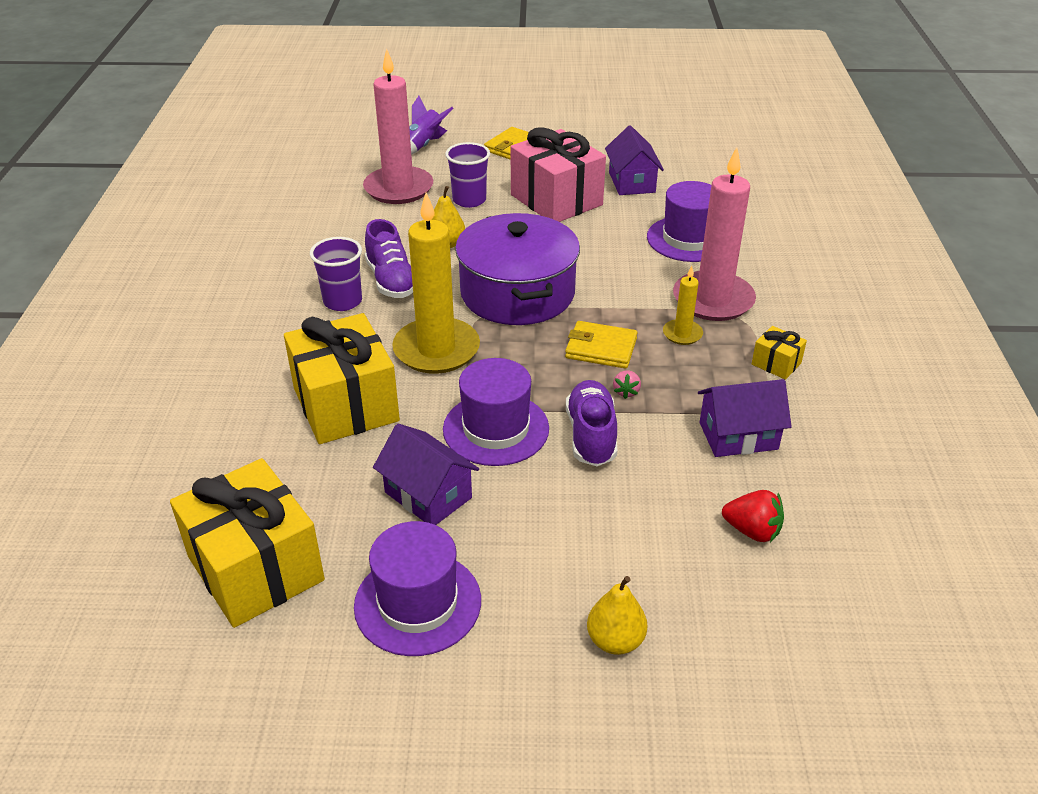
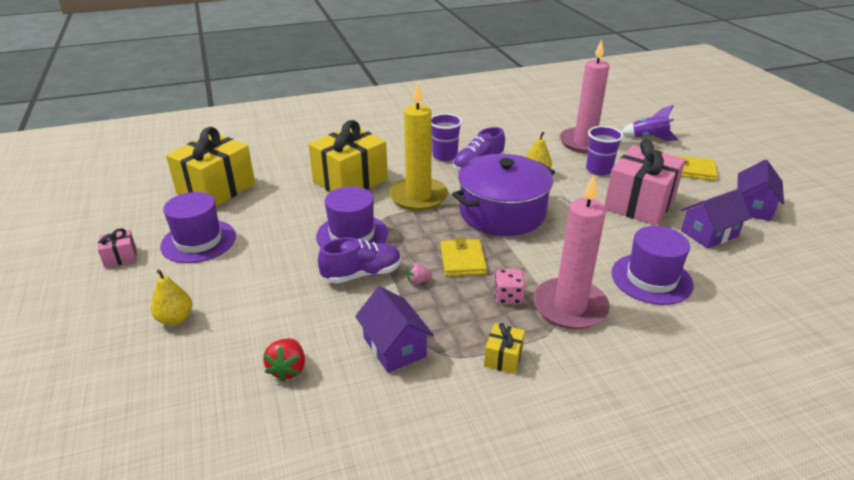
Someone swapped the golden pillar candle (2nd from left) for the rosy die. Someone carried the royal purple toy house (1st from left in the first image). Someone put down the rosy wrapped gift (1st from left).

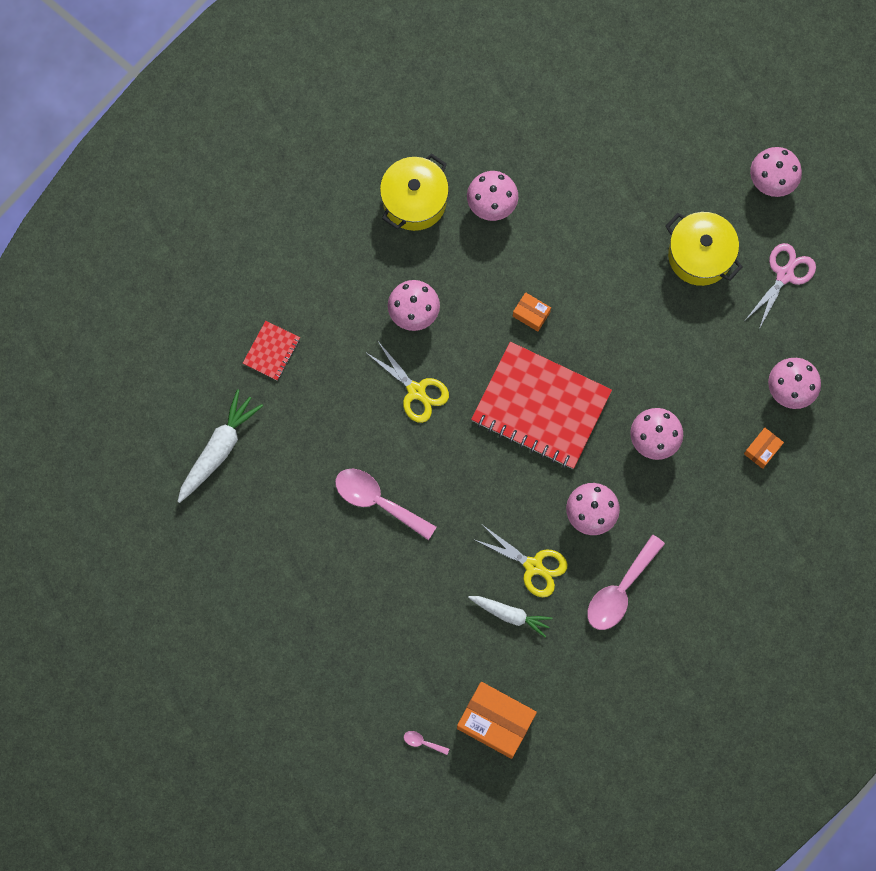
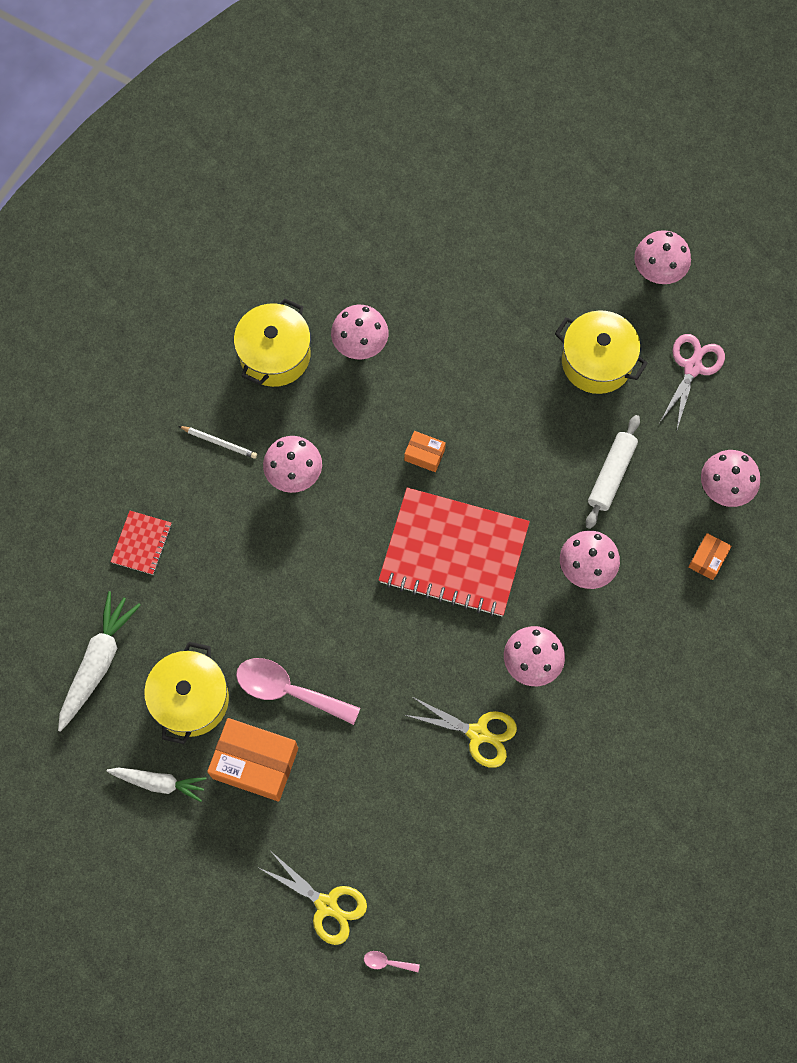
Someone carried the golden shears (1st from left). Someone took away the rosy tablespoon (3rd from left). Someone carried the white carrot (2nd from left). Someone carried the bright orange package (1st from left). Someone put down the white pastry roller. Someone put down the white pencil. Someone put down the golden pot (1st from left).

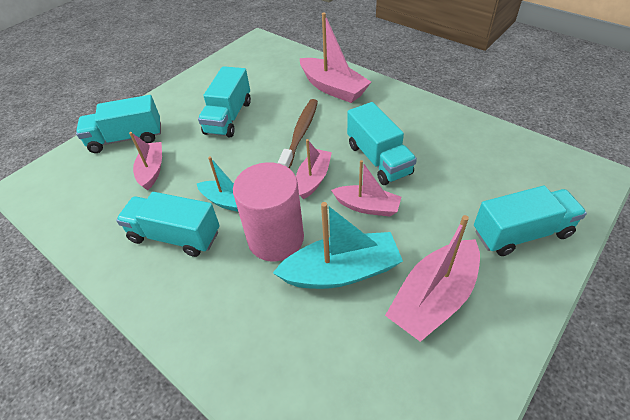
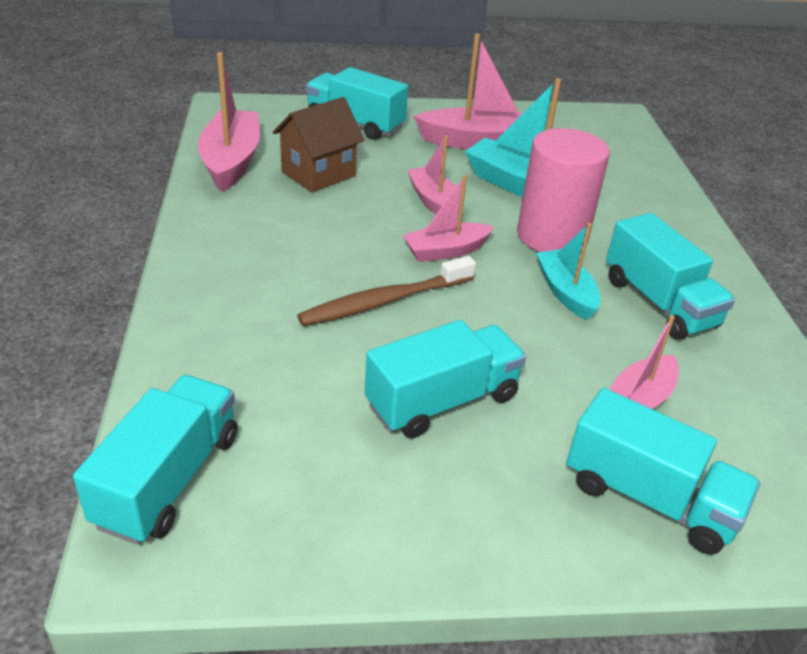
Someone carried the rosy boat (3rd from left in the first image). Someone carried the aqua toy truck (4th from left in the first image). Someone put down the dark brown toy house.

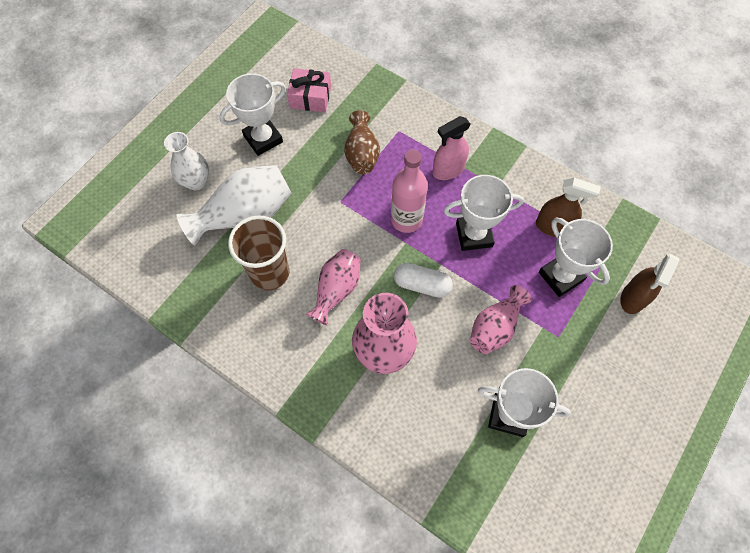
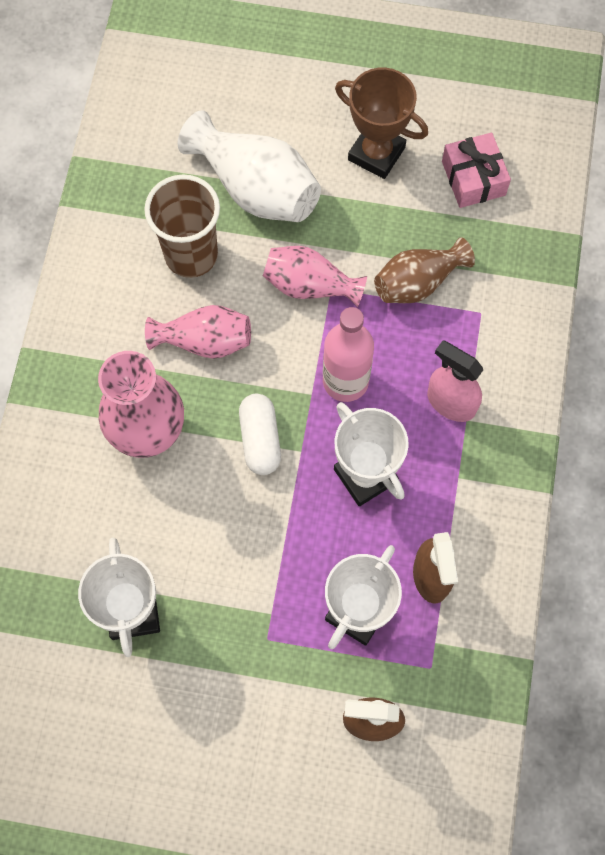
Someone repainted the white trophy (1st from left), which became the dark brown trophy. Someone took away the white tall vase (1st from left). Someone carried the rosy tall vase (3rd from left).

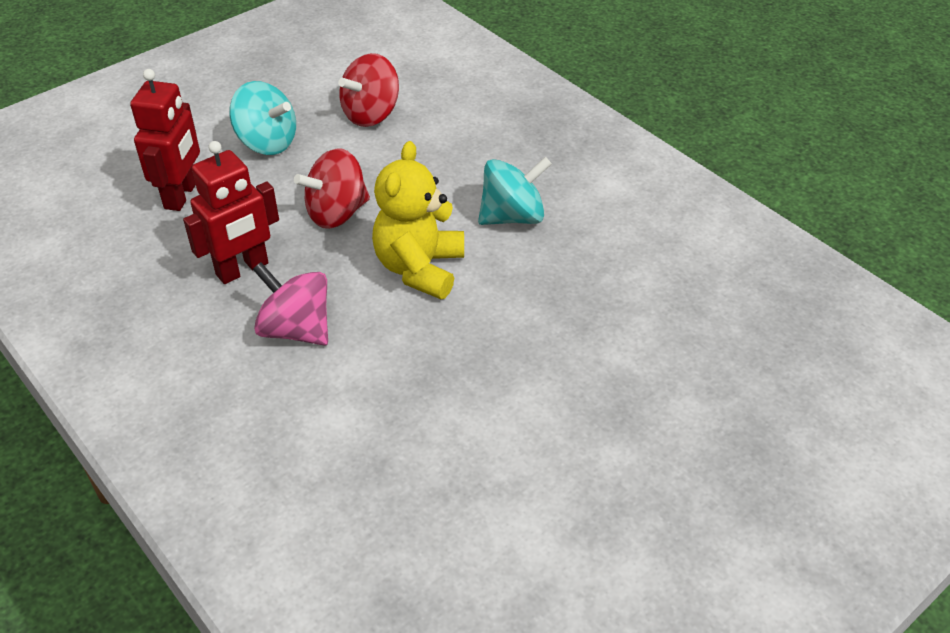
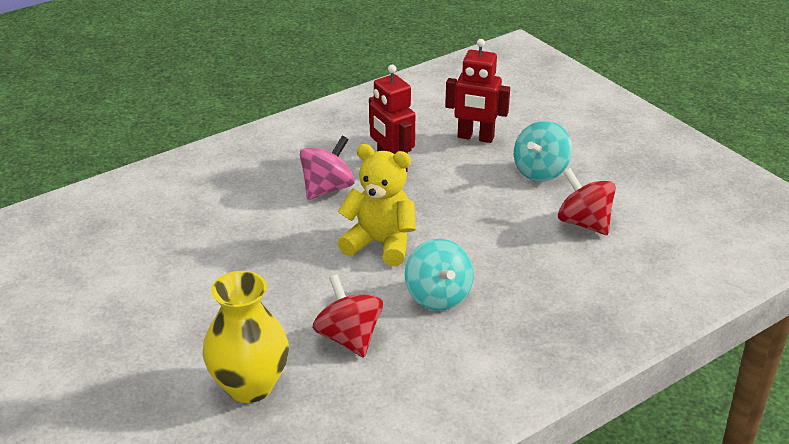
Someone carried the scarlet whirligig (1st from left). Someone put down the golden tall vase.

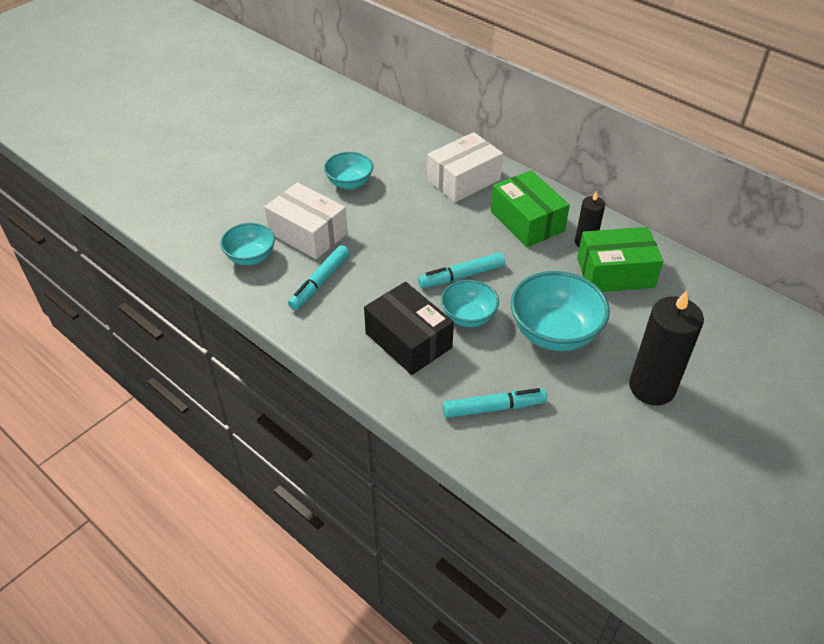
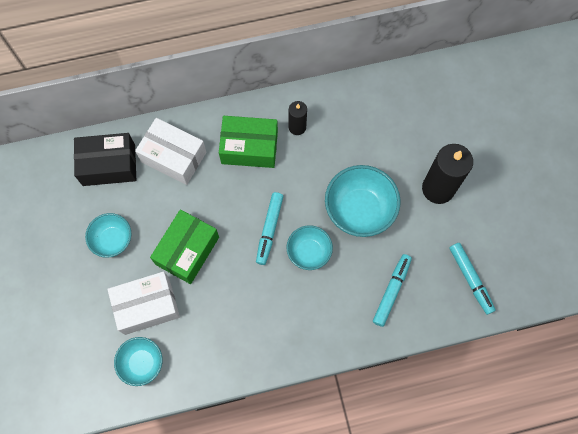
Someone rotated the white package (2nd from left) by 60 degrees counterclockwise. Someone carried the green package (2nd from left in the first image). Someone carried the aqua marker pen (1st from left in the first image). Someone carried the ebony package.

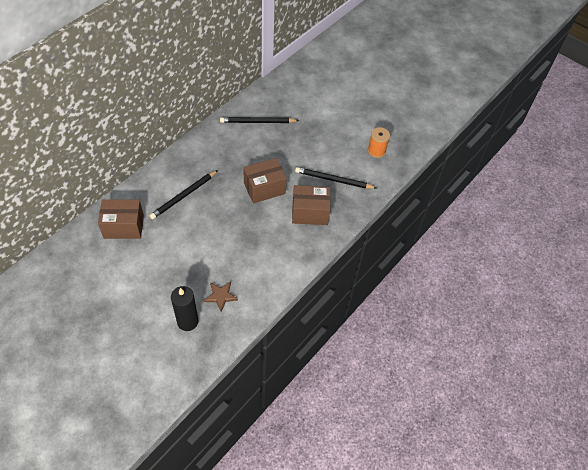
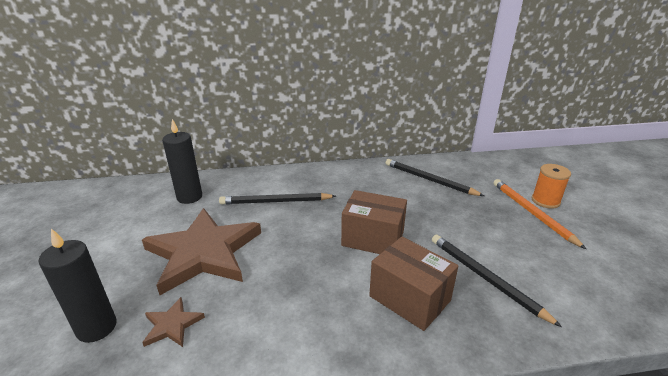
Someone carried the bright orange spool. Someone swapped the dark brown package (1st from left) for the ebony pillar candle (2nd from left). Someone put down the bright orange pencil. Someone put down the dark brown five-pointed star (2nd from left).

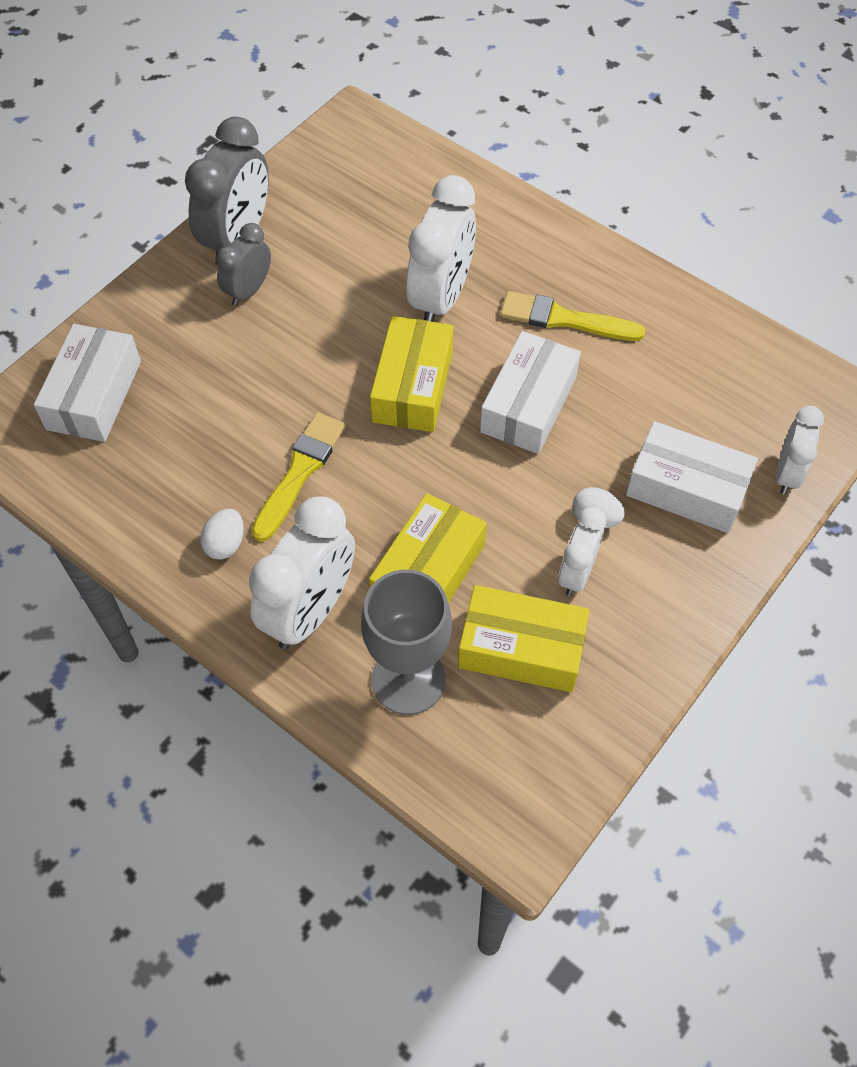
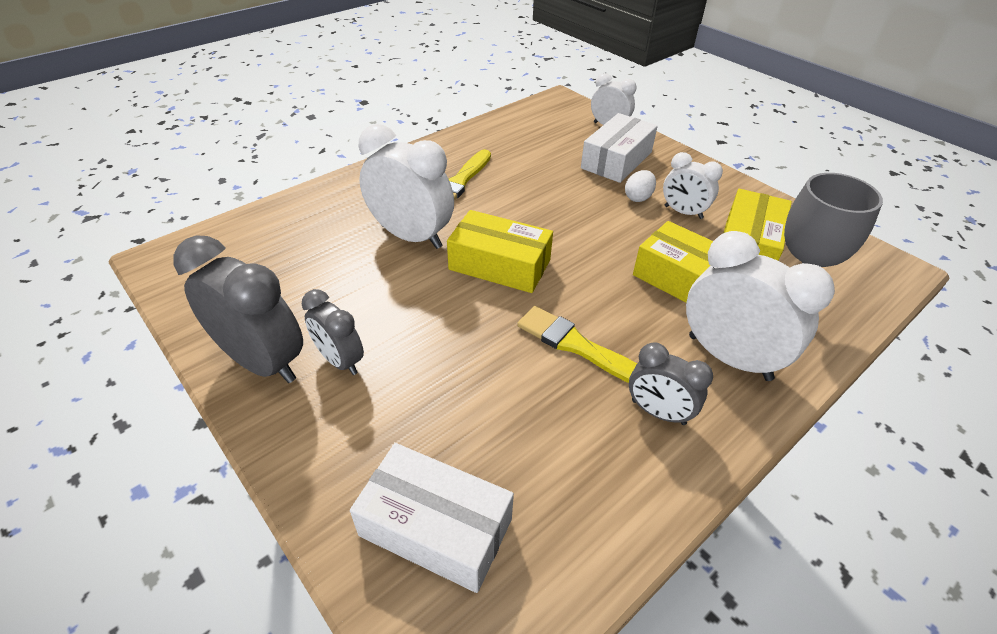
Someone took away the white package (2nd from left). Someone swapped the white egg shape (1st from left) for the gray clock (3rd from left).

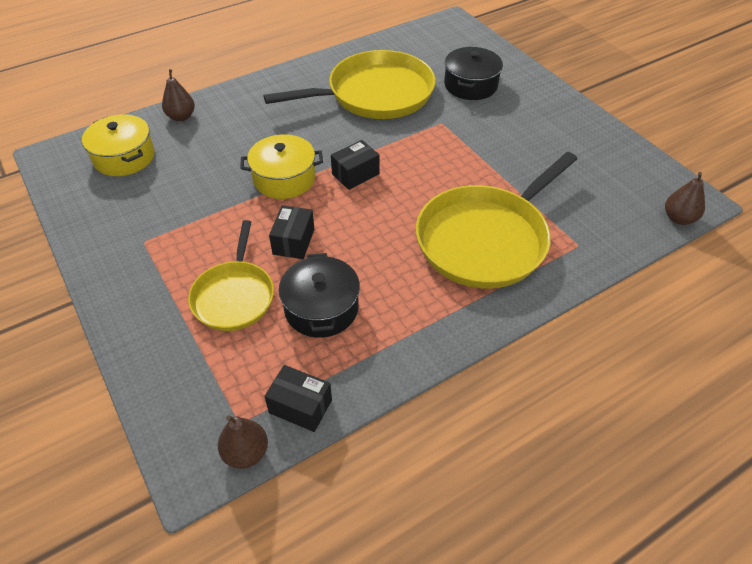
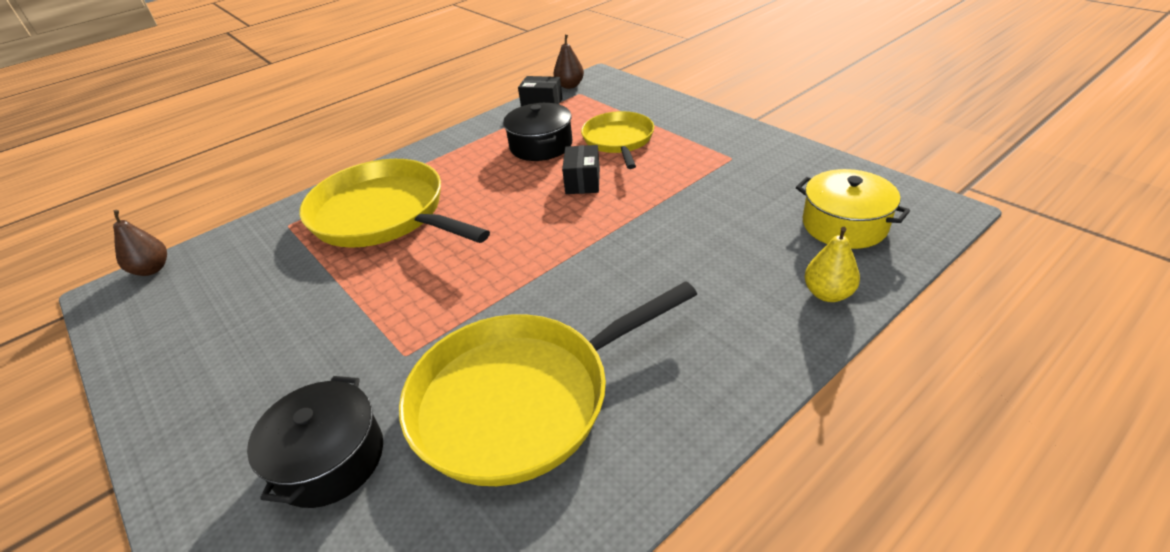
Someone repainted the dark brown toy pear (1st from left), which became the golden toy pear. Someone took away the golden pot (2nd from left). Someone took away the ebony package (3rd from left). Someone rotated the golden frying pan (3rd from left in the first image) by 90 degrees counterclockwise.

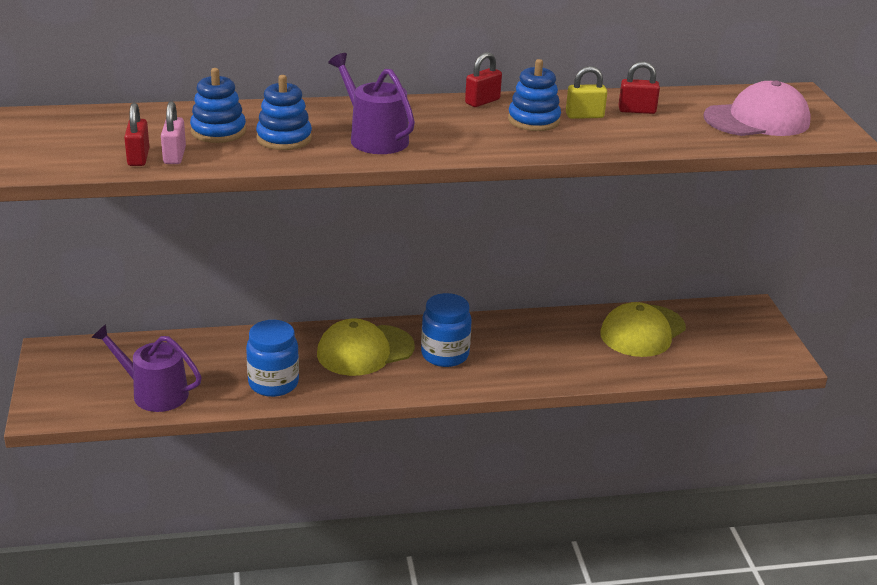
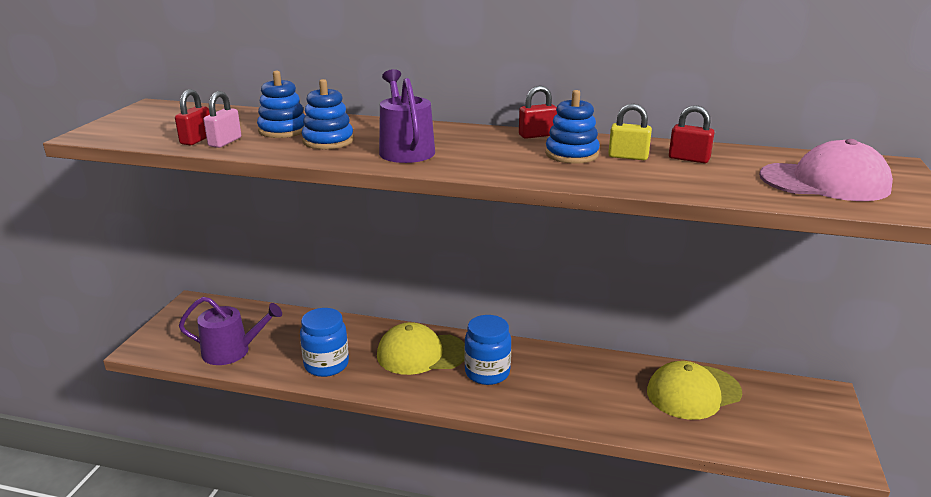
Someone rotated the royal purple sprinkling can (1st from left) by 135 degrees clockwise.

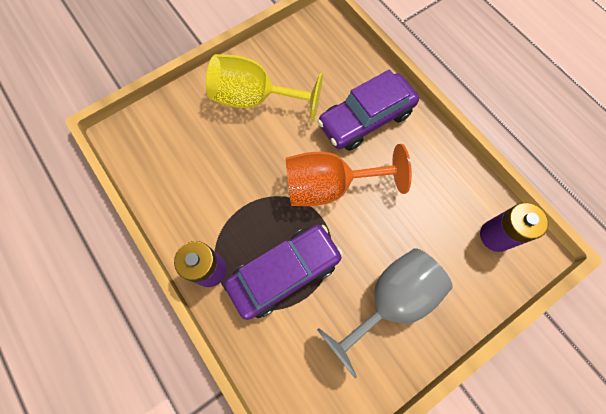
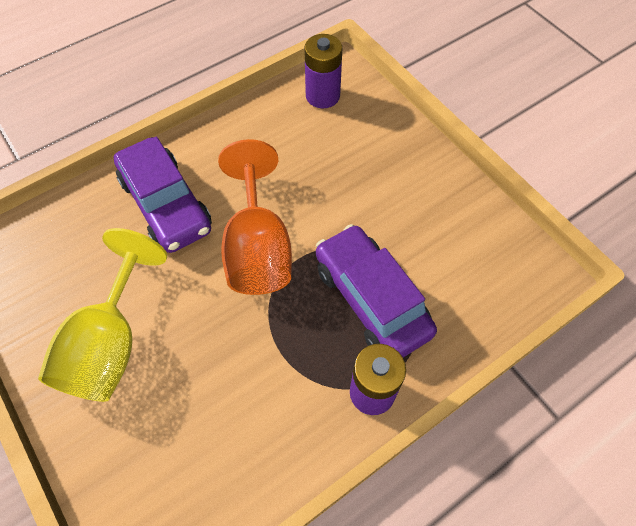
Someone took away the gray wine glass.

